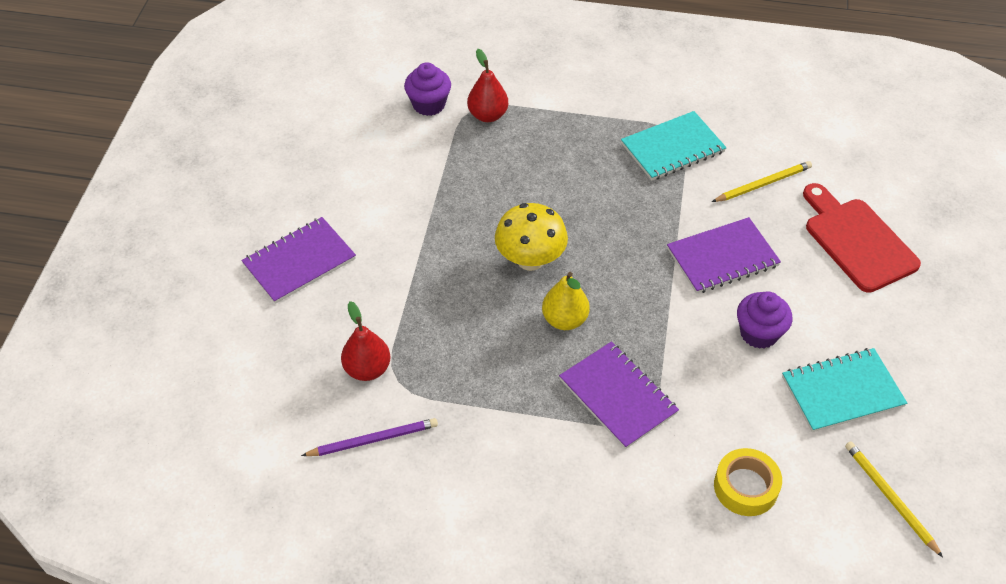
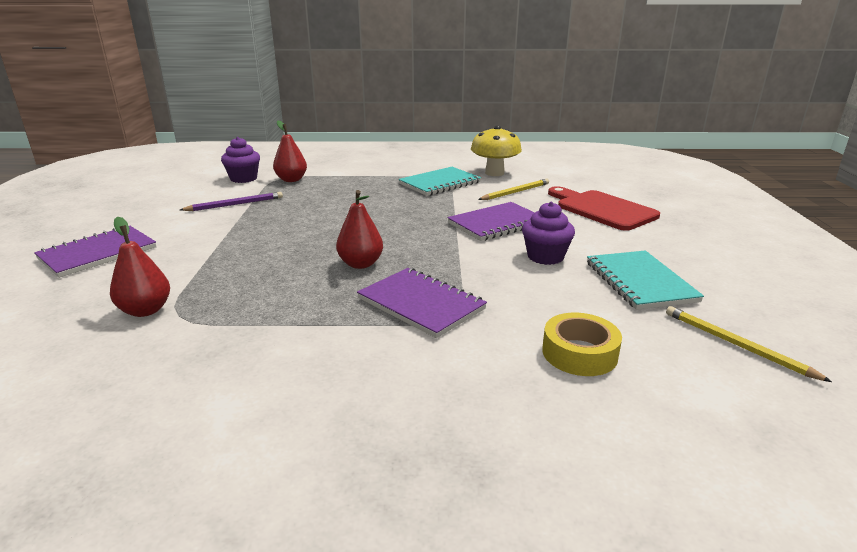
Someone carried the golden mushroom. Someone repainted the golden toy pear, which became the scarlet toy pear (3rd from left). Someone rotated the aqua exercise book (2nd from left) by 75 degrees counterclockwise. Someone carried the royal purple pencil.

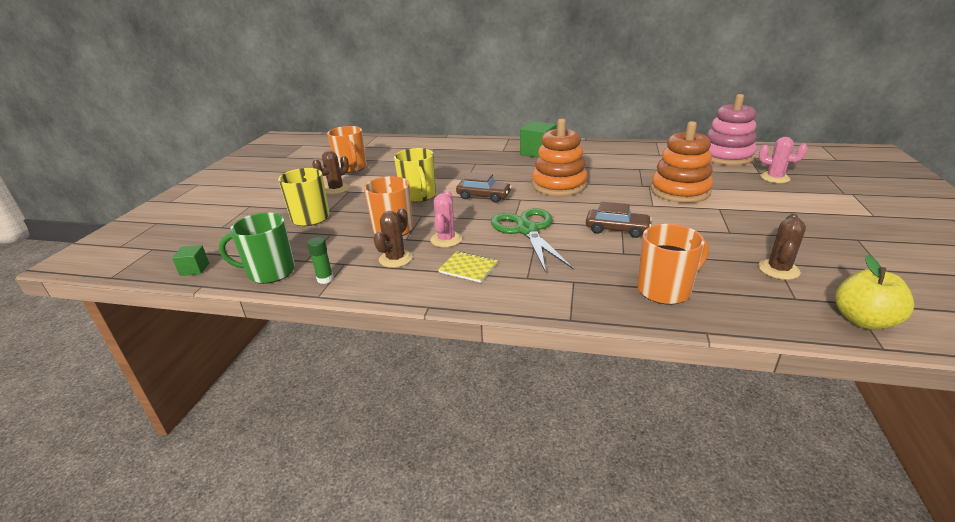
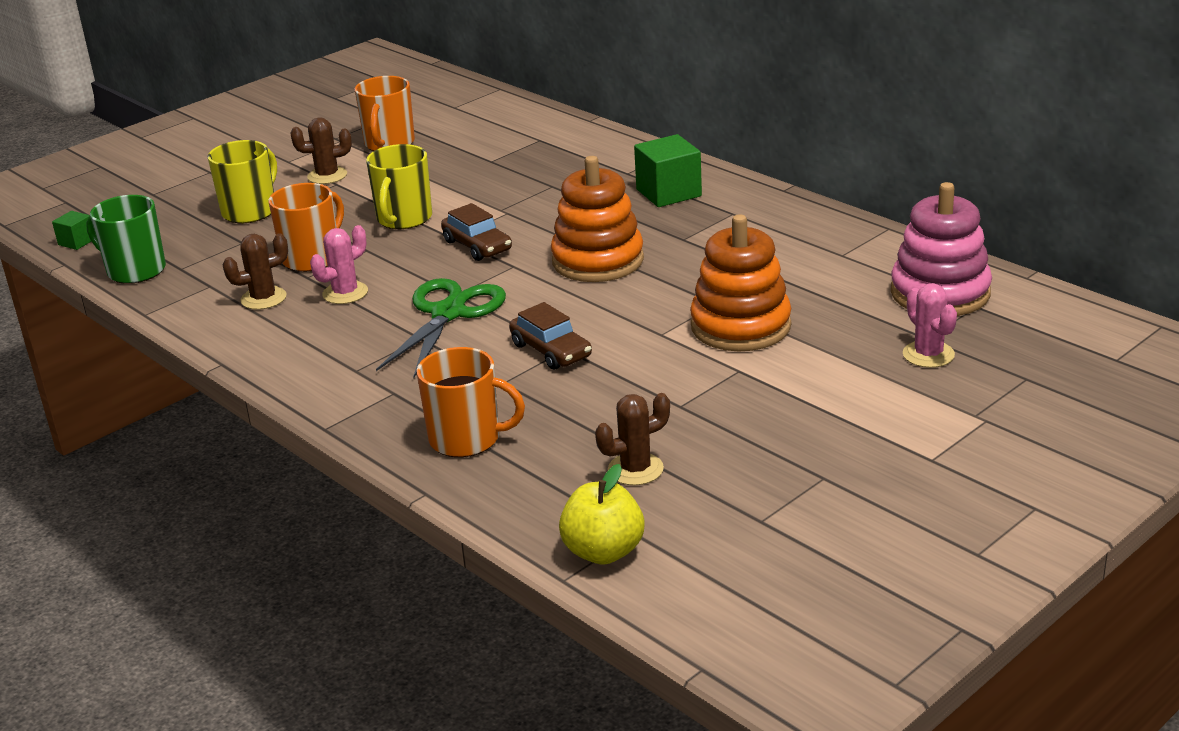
Someone took away the green glue. Someone took away the golden exercise book.

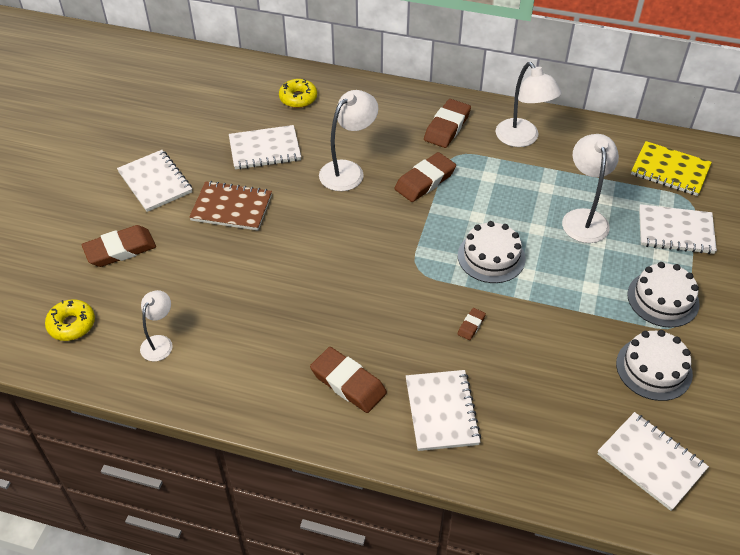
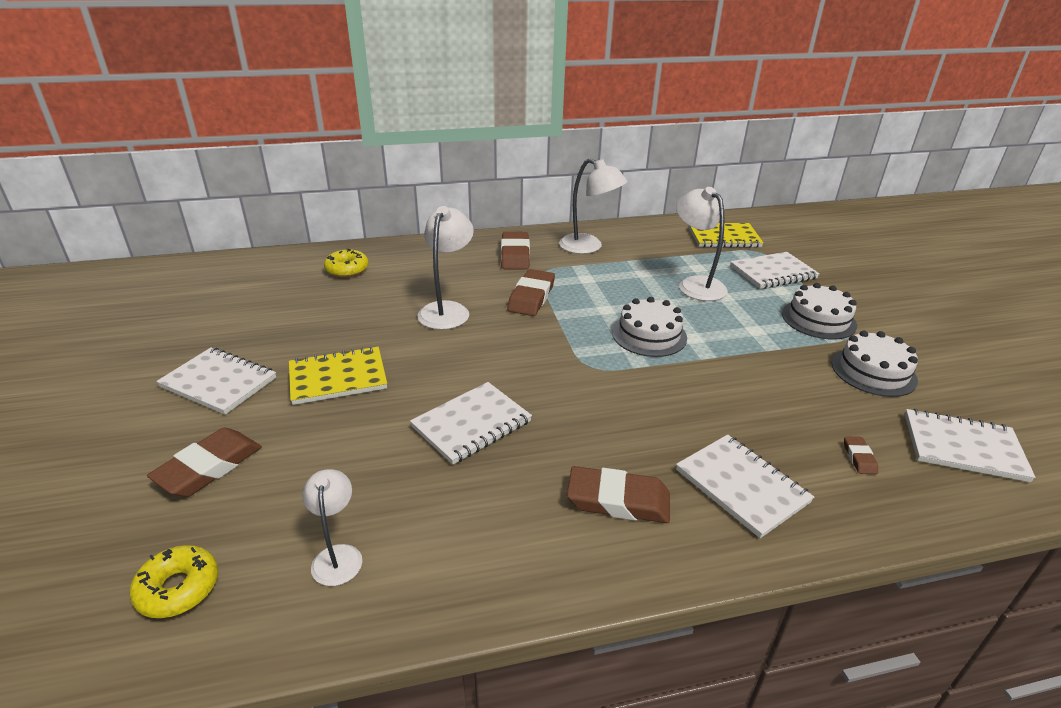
Someone carried the white exercise book (2nd from left). Someone repainted the dark brown exercise book, which became the golden exercise book (1st from left). Someone carried the dark brown gum eraser (5th from left).

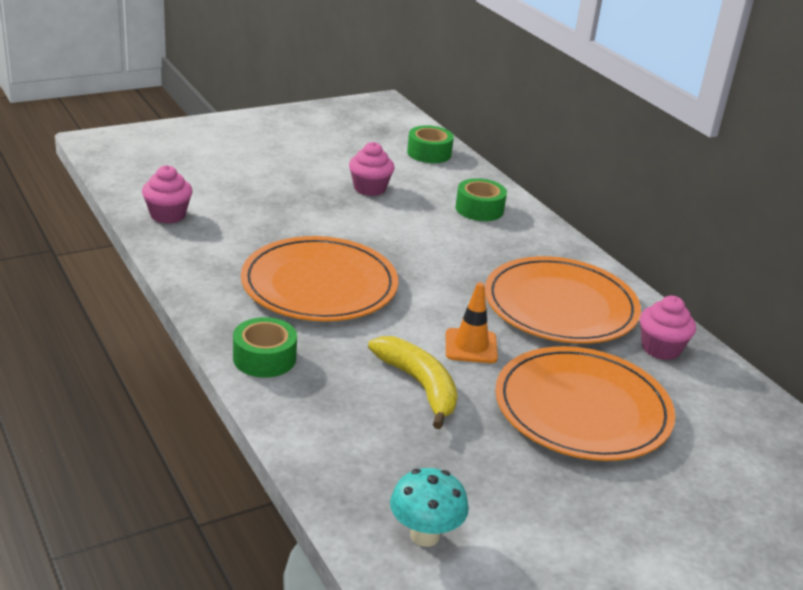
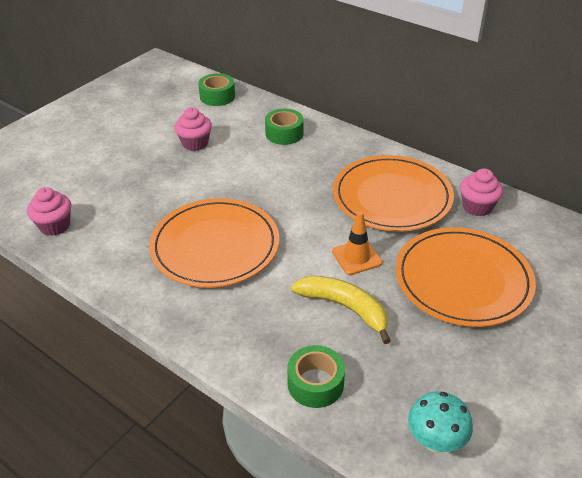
Someone carried the green roll of tape (1st from left in the first image).

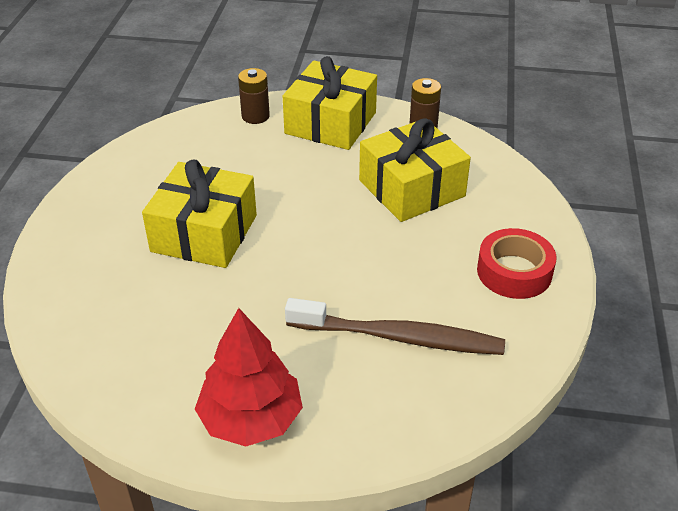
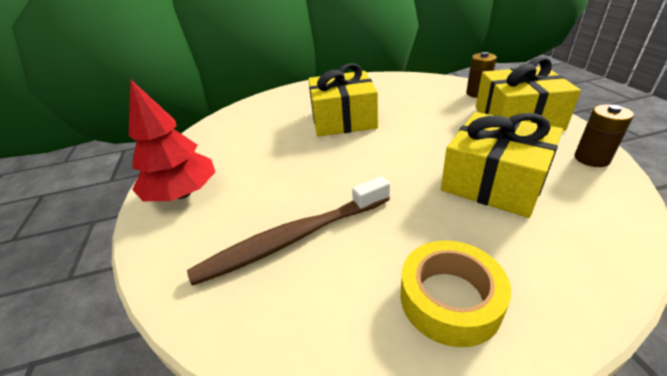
Someone repainted the scarlet roll of tape, which became the golden roll of tape. Someone rotated the dark brown tooth brush by 75 degrees clockwise.

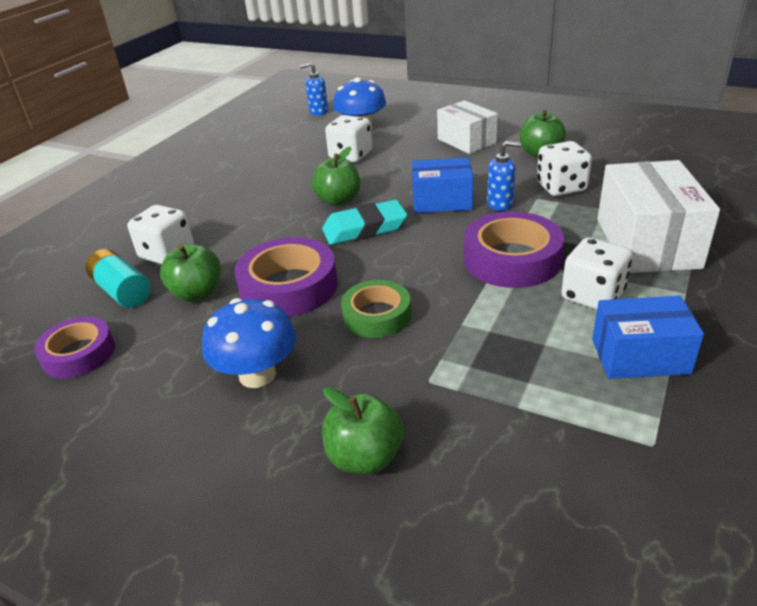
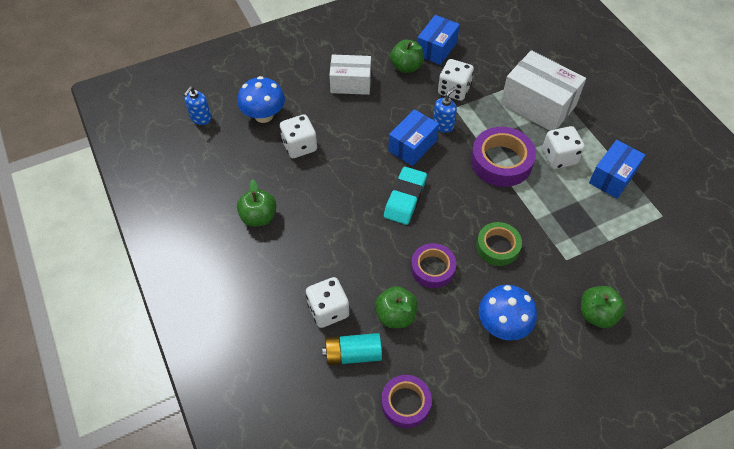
Someone carried the green apple fruit (2nd from left in the first image). Someone scaled the royal purple roll of tape (2nd from left) by 0.65. Someone put down the blue package (2nd from left).

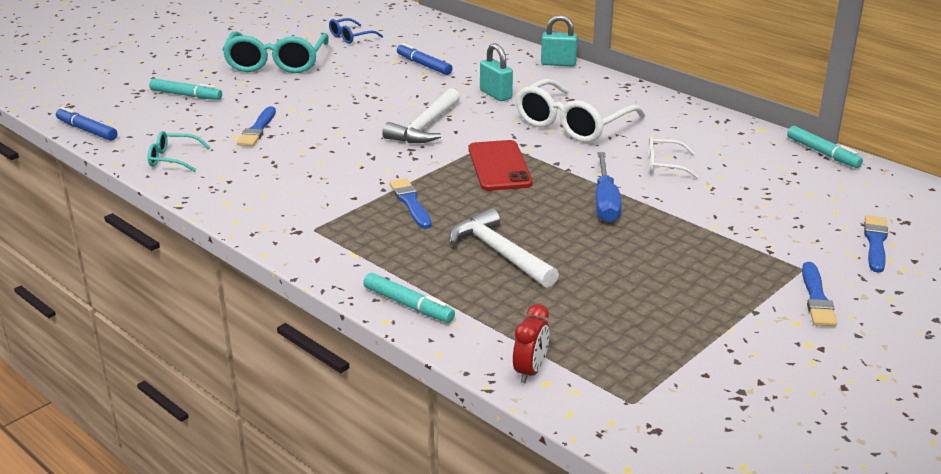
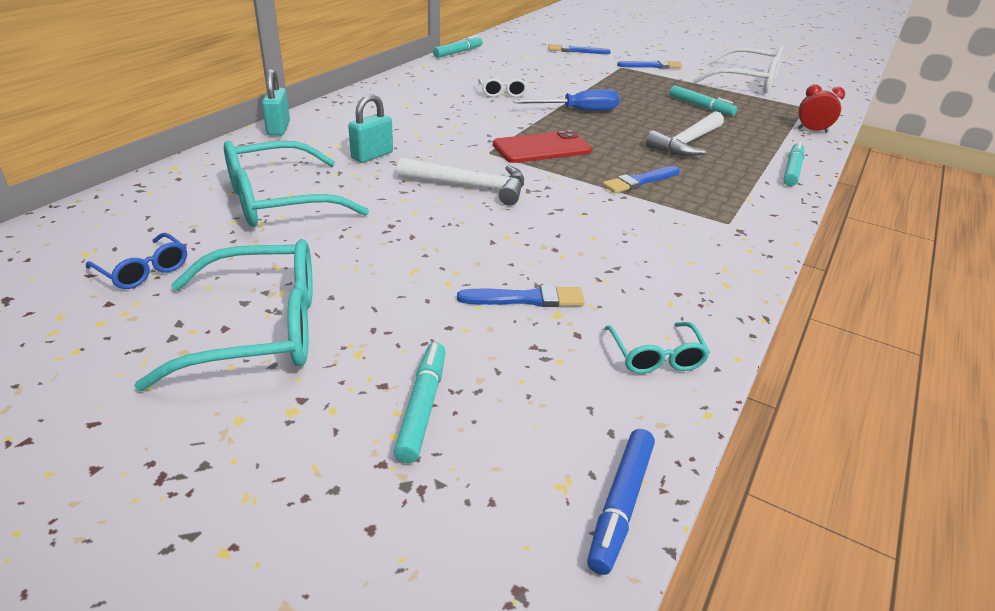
Someone swapped the blue marker pen (2nd from left) for the aqua glasses (2nd from left). Someone carried the white glasses (1st from left in the first image). Someone put down the aqua marker pen (3rd from left).

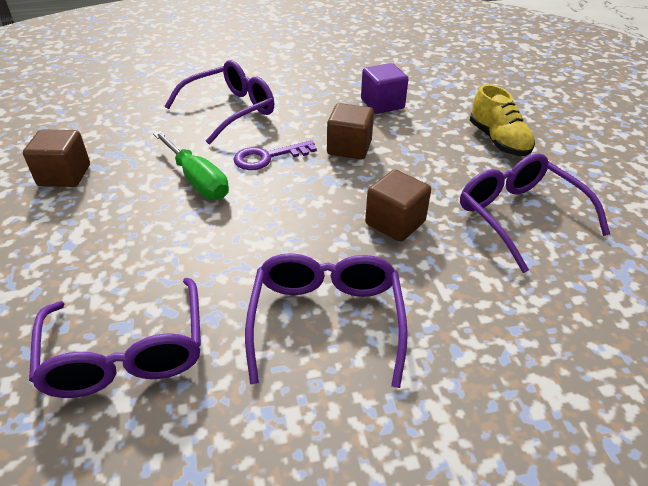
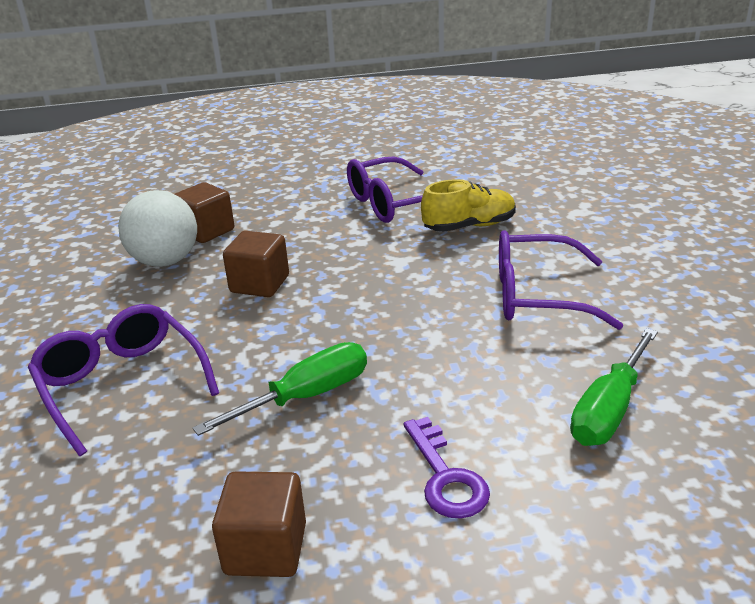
Someone swapped the royal purple cube for the white ball. Someone carried the golden sneaker. Someone carried the royal purple door key. Someone carried the dark brown cube (3rd from left in the first image). Someone swapped the royal purple glasses (1st from left) for the green screwdriver (2nd from left).

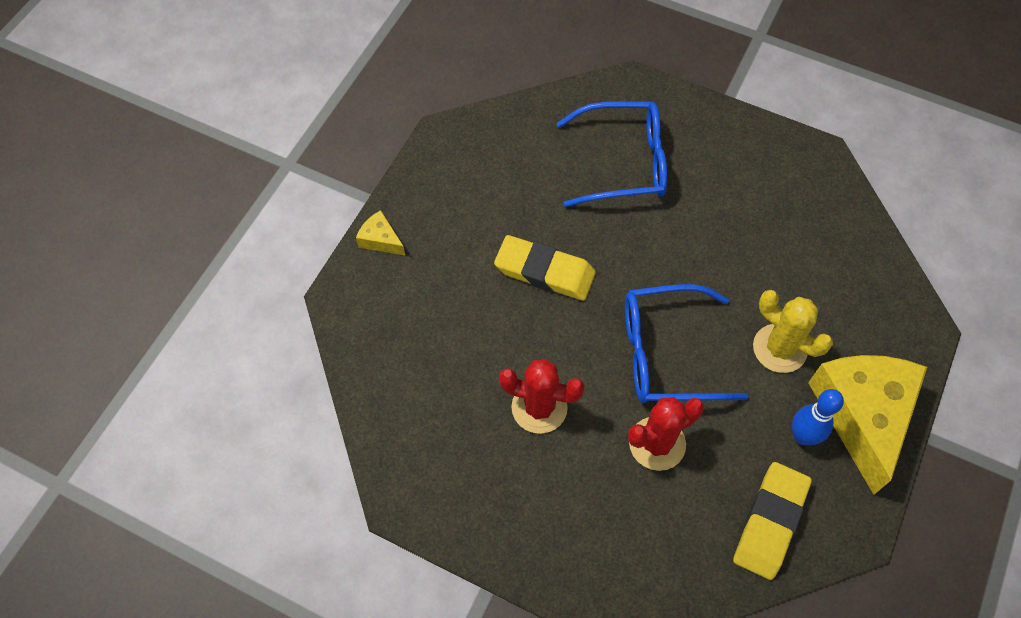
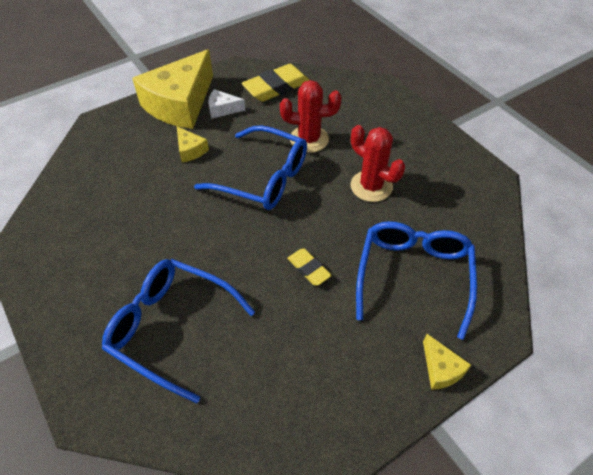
Someone scaled the golden gum eraser (1st from left in the first image) by 0.55. Someone swapped the golden cactus for the golden piece of cheese (2nd from left). Someone swapped the blue tenpin for the white piece of cheese. Someone put down the blue glasses (3rd from left).

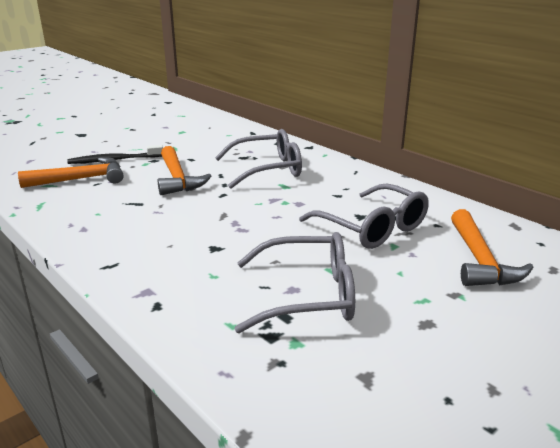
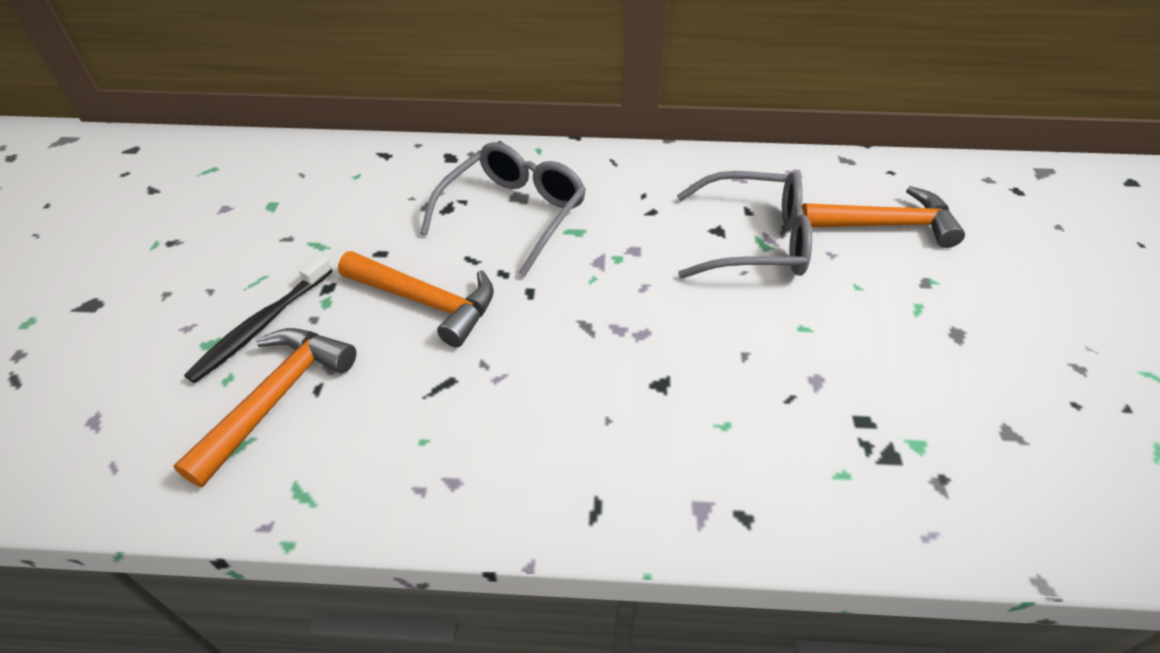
Someone rotated the bright orange claw hammer (3rd from left) by 45 degrees counterclockwise. Someone took away the gray glasses (2nd from left).

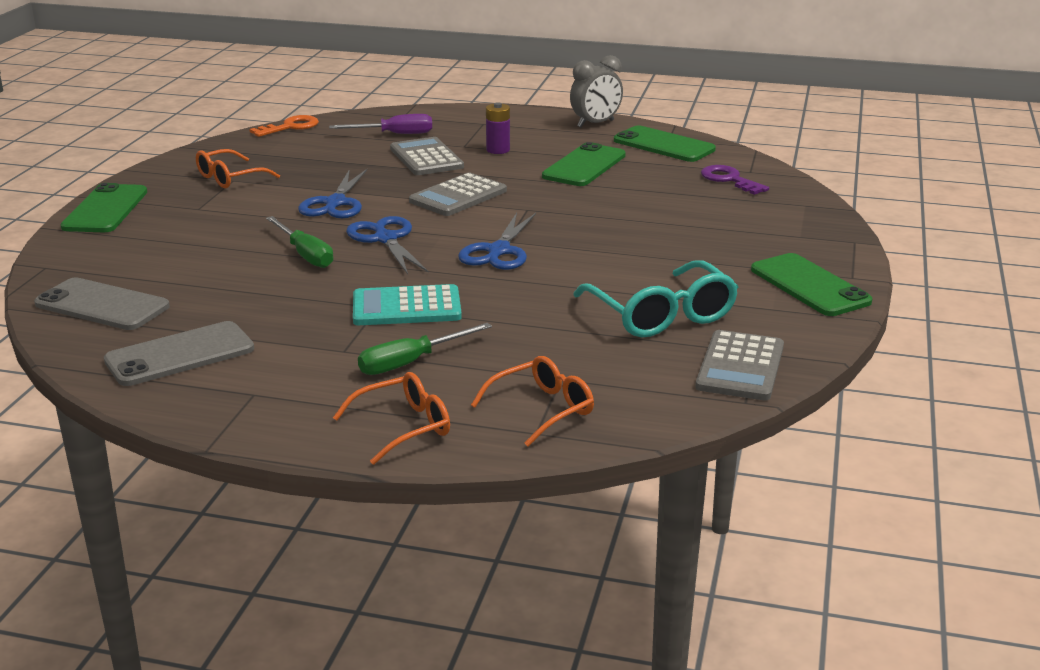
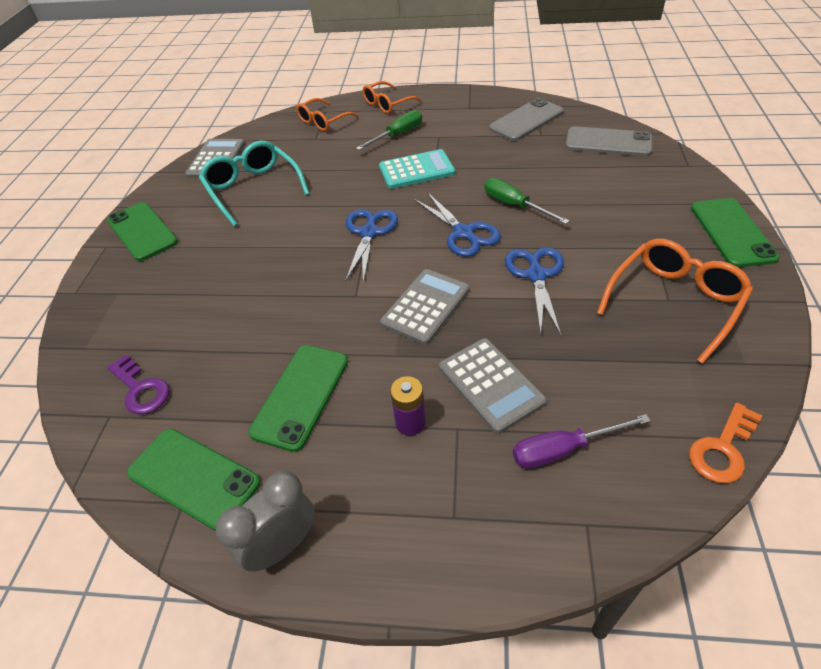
Someone scaled the bright orange glasses (1st from left in the first image) by 1.52.

